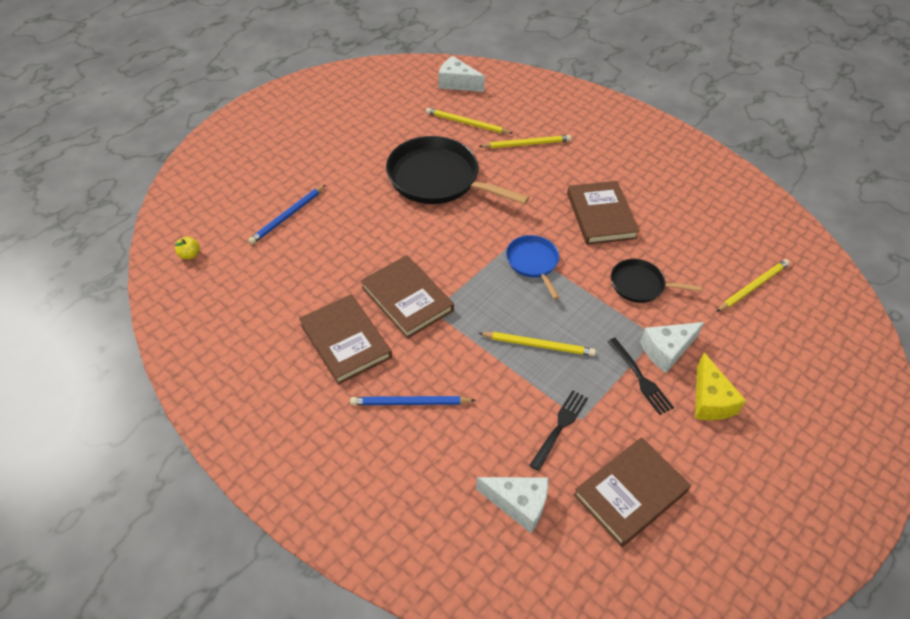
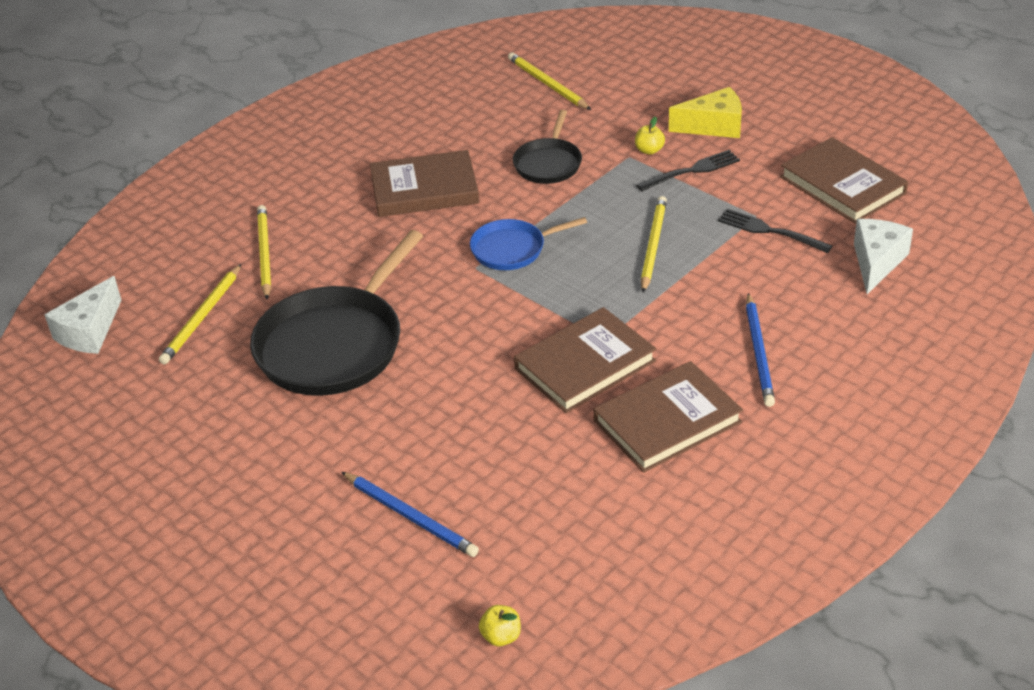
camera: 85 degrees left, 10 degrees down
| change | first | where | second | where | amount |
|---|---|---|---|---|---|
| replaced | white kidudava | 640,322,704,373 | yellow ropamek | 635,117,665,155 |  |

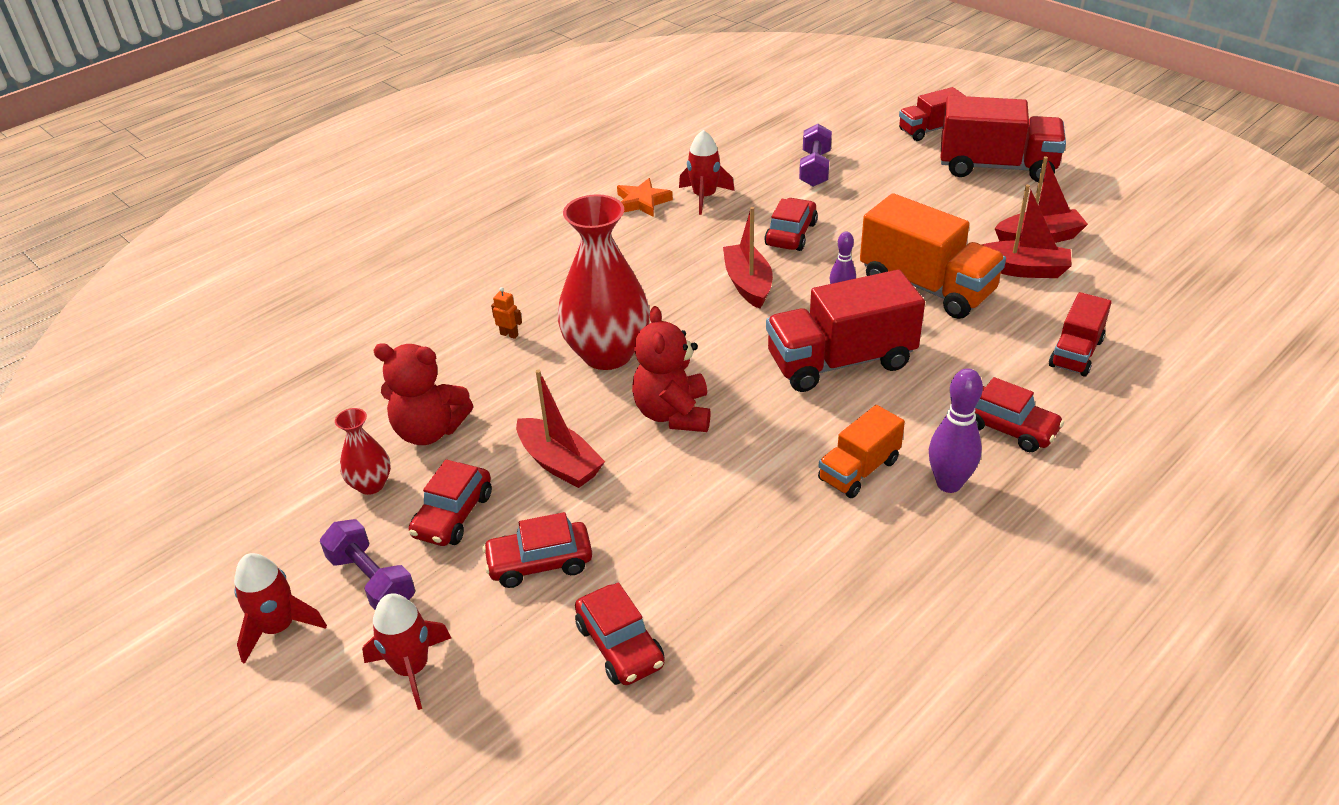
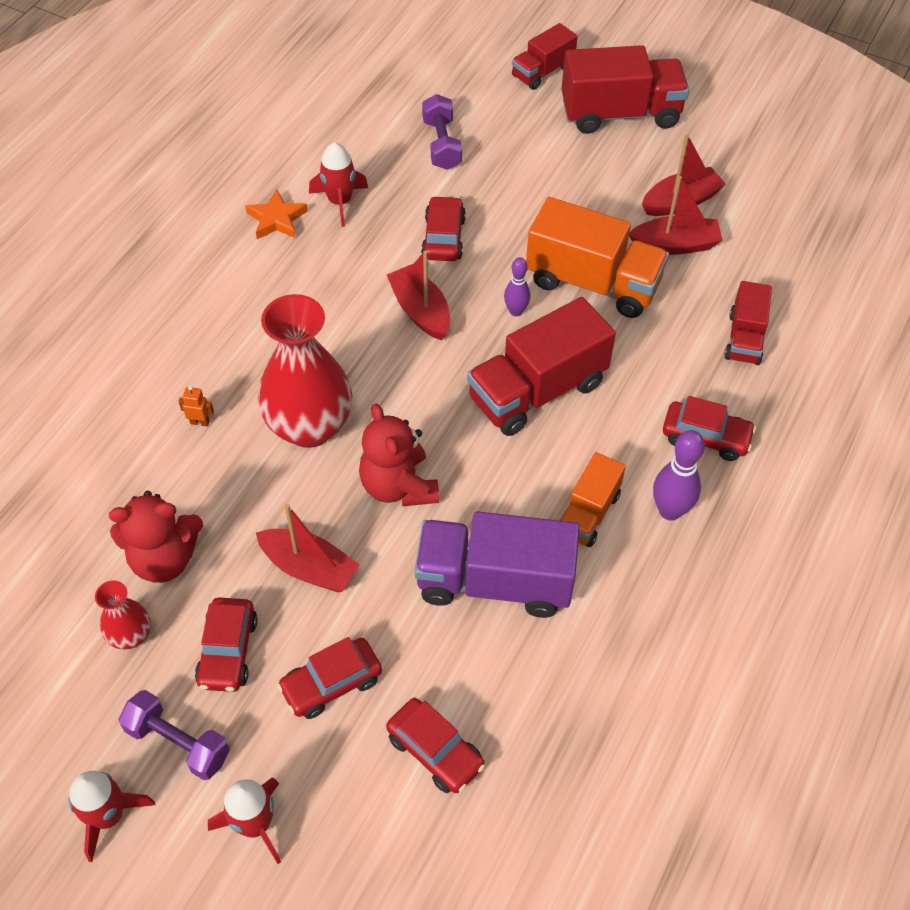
camera: 20 degrees left, 15 degrees up
| change | first | where | second | where | amount |
|---|---|---|---|---|---|
| added |  |  | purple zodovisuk | 415,511,580,618 |  |

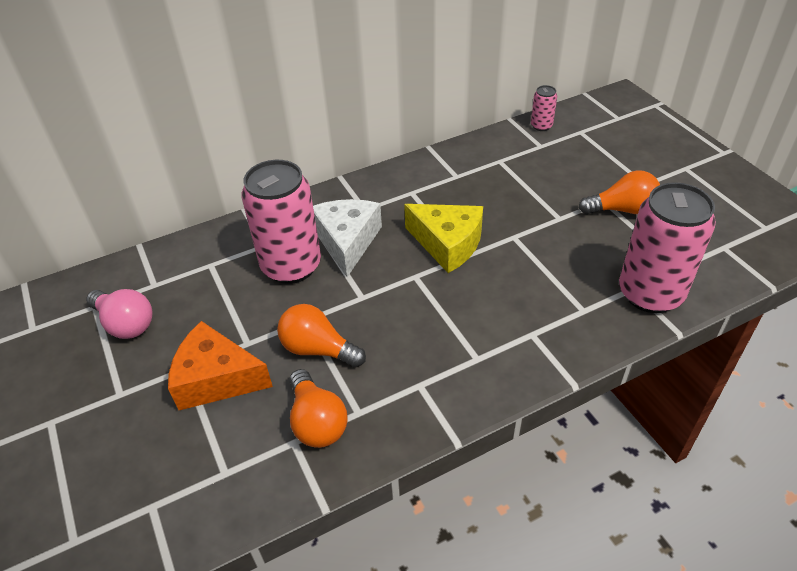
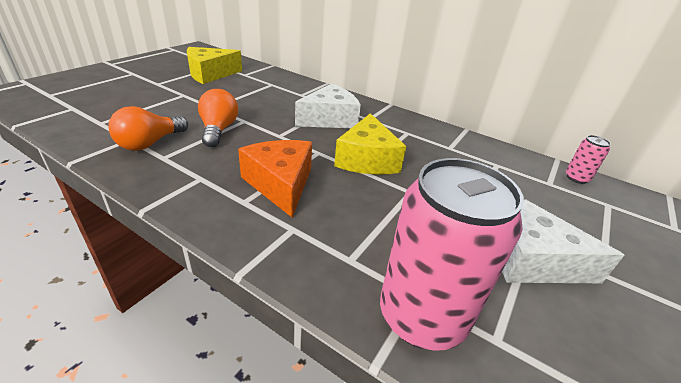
camera: 55 degrees right, 10 degrees down
| change | first | where | second | where | amount |
|---|---|---|---|---|---|
| removed | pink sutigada | 242,160,321,284 |  |  |  |
| replaced | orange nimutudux | 579,170,660,214 | white kidudava | 502,199,624,283 |  |
| replaced | pink nimutudux | 86,289,153,339 | yellow kidudava | 187,47,242,84 |  |
| moved | orange kidudava | 168,321,273,410 |  | 238,140,312,218 |  |

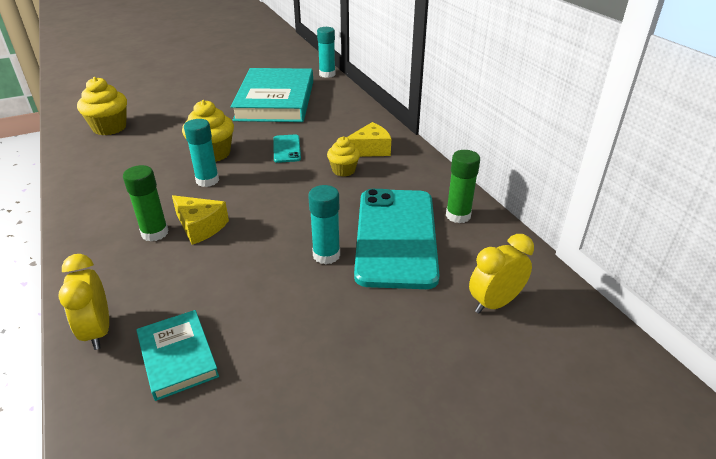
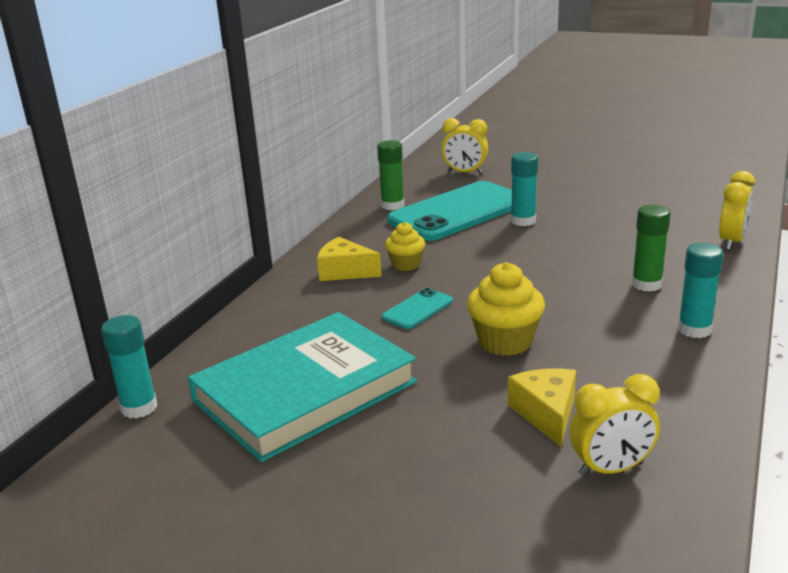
camera: 130 degrees left, 10 degrees down
| change | first | where | second | where | amount |
|---|---|---|---|---|---|
| replaced | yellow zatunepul | 77,77,127,135 | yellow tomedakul | 569,374,660,477 |  |
| moved | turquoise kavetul | 184,119,219,187 |  | 678,243,723,338 |  |
| moved | yellow kidudava | 172,195,229,245 |  | 508,369,576,447 |  |
| removed | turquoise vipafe | 137,310,219,401 |  |  |  |

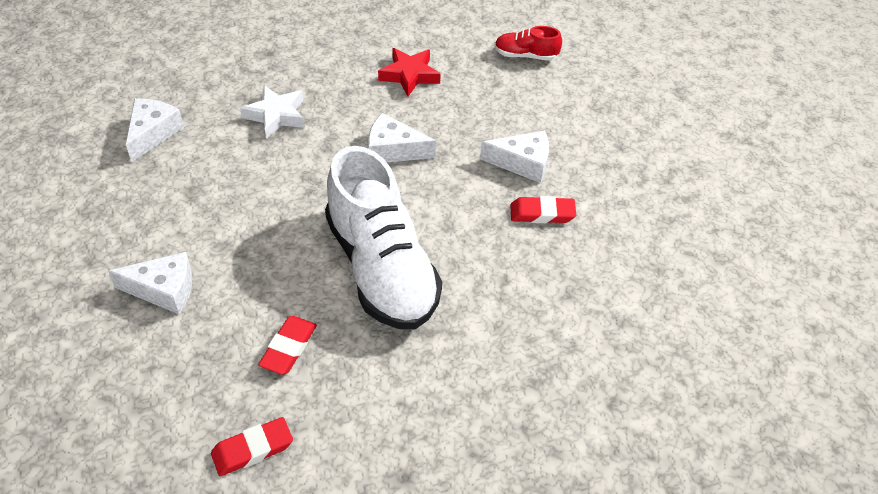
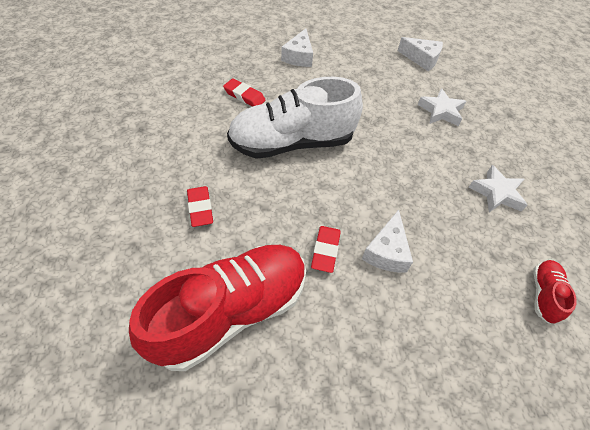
camera: 100 degrees right, 5 degrees up
| change | first | where | second | where | amount |
|---|---|---|---|---|---|
| recoloured | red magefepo | 378,48,441,96 | white magefepo | 469,165,527,212 |  |
| removed | white kidudava | 368,113,436,162 |  |  |  |
| moved | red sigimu | 211,417,293,476 |  | 187,186,213,227 |  |
| added |  |  | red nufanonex | 129,245,306,371 |  |

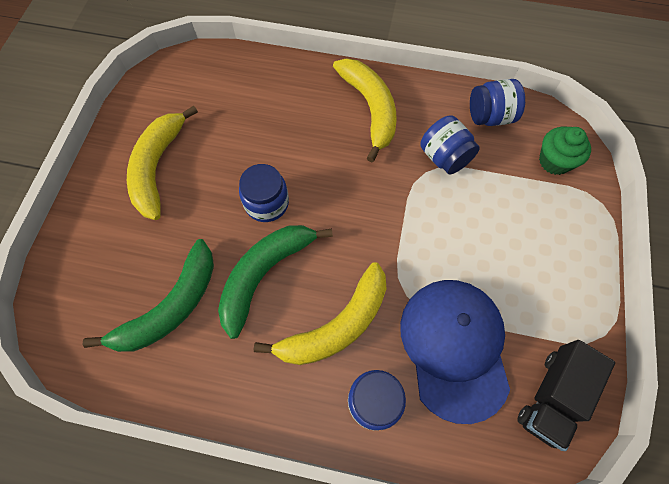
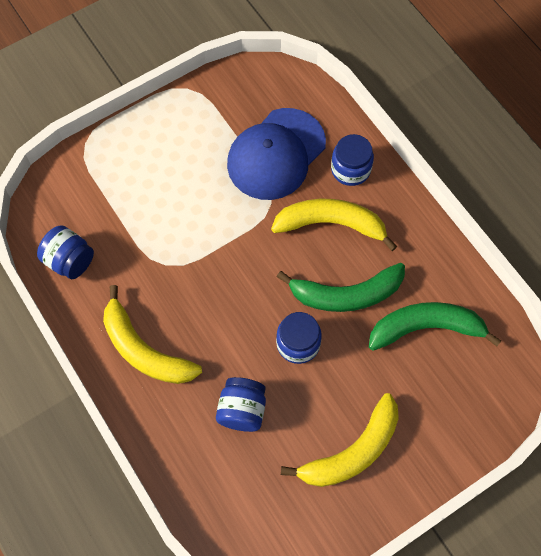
camera: 135 degrees left, 0 degrees up
| change | first | where | second | where | amount |
|---|---|---|---|---|---|
| turned | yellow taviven | 333,58,397,162 |  | 103,285,202,384 | 75 degrees counterclockwise |
| moved | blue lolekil | 420,115,480,174 |  | 216,377,266,432 |  |
| removed | green zatunepul | 539,127,591,175 |  |  |  |
| removed | black zodovisuk | 517,340,615,451 |  |  |  |

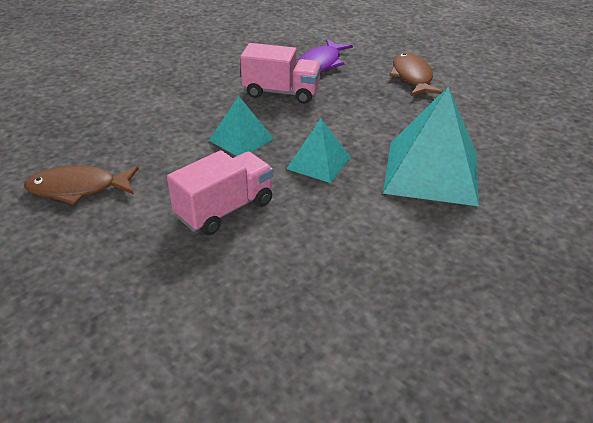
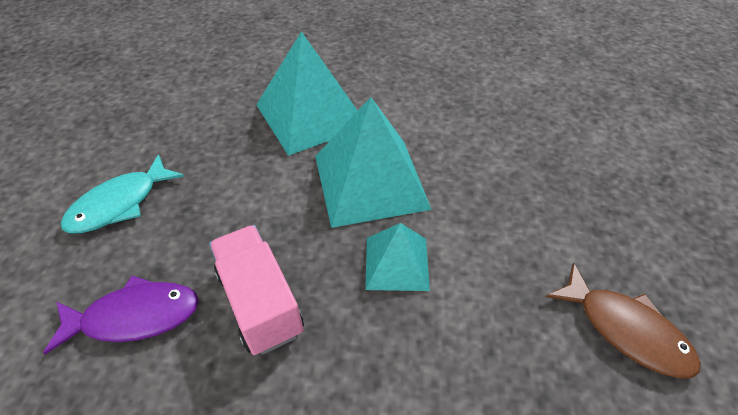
camera: 130 degrees left, 10 degrees up
| change | first | where | second | where | amount |
|---|---|---|---|---|---|
| recoloured | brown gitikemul | 389,53,443,96 | turquoise gitikemul | 61,154,184,233 |  |
| resized | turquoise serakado | 286,118,351,183 |  | 315,97,432,228 | x1.81 |
| removed | pink zodovisuk | 167,150,273,235 |  |  |  |

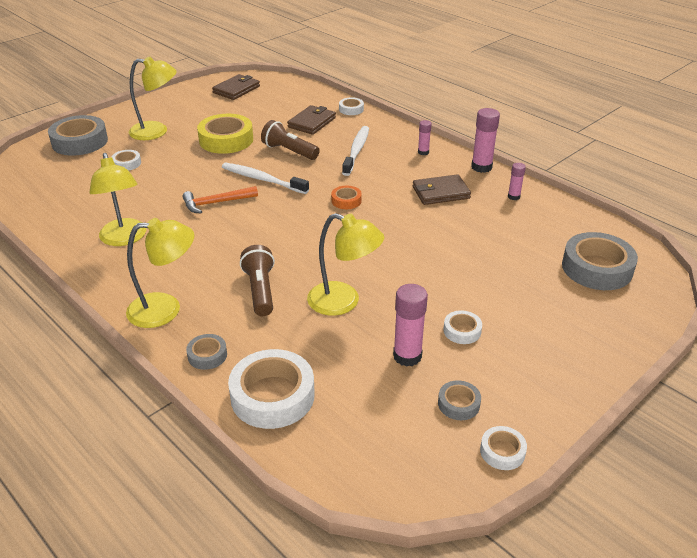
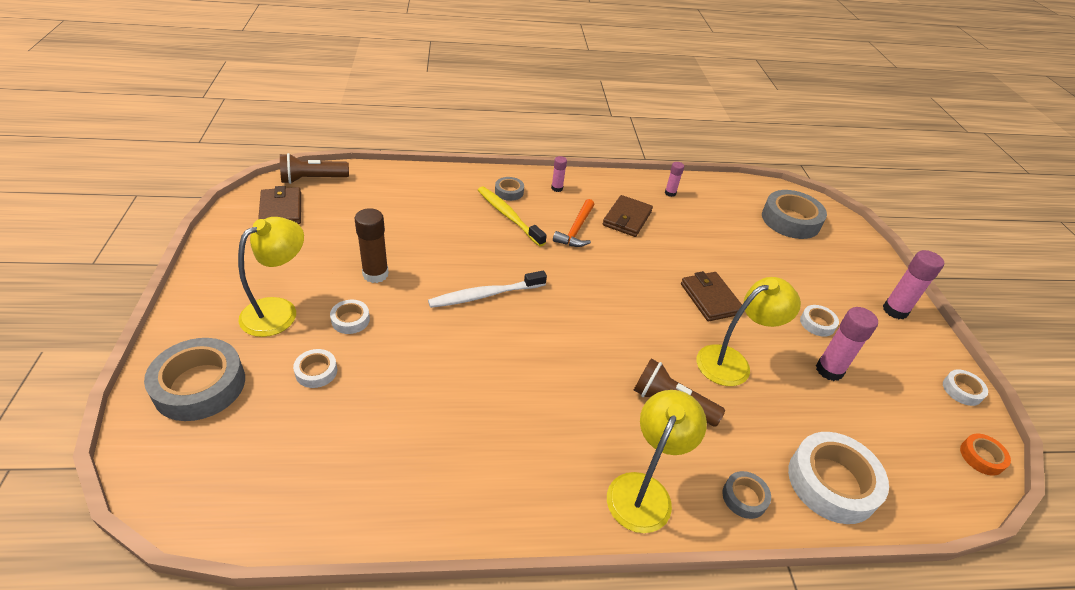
camera: 55 degrees left, 5 degrees up
| change | first | where | second | where | amount |
|---|---|---|---|---|---|
| moved | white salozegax | 339,97,364,115 |  | 330,300,370,334 |  |
| moved | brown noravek | 287,105,336,135 |  | 681,271,742,321 |  |
| moved | pink kavetul | 471,108,500,173 |  | 883,250,944,319 |  |
| replaced | yellow salozegax | 197,114,253,154 | brown kavetul | 354,208,389,283 |  |
| moved | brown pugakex | 261,120,320,160 |  | 280,153,349,184 |  |
| recoloured | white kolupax | 342,126,369,176 | yellow kolupax | 478,186,547,247 |  |
| removed | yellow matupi | 89,153,146,246 |  |  |  |
| moved | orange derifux | 182,186,258,214 |  | 553,199,594,247 |  |
| moved | orange salozegax | 331,186,362,209 |  | 960,433,1011,476 |  |
| moved | grey salozegax | 438,380,481,420 |  | 495,177,524,201 |  |

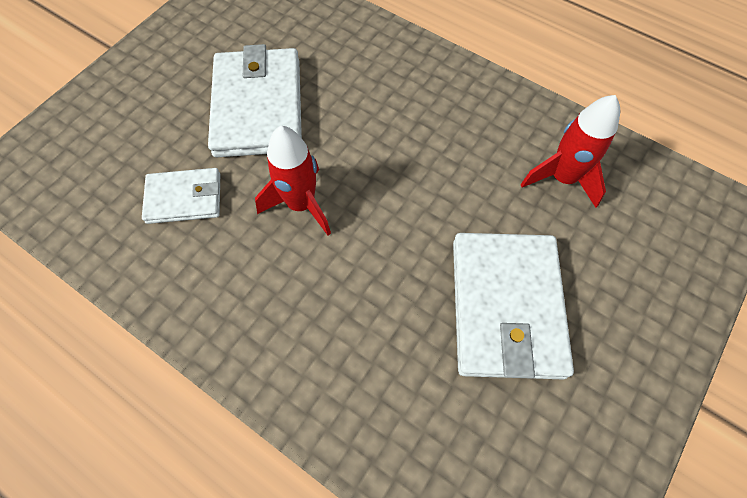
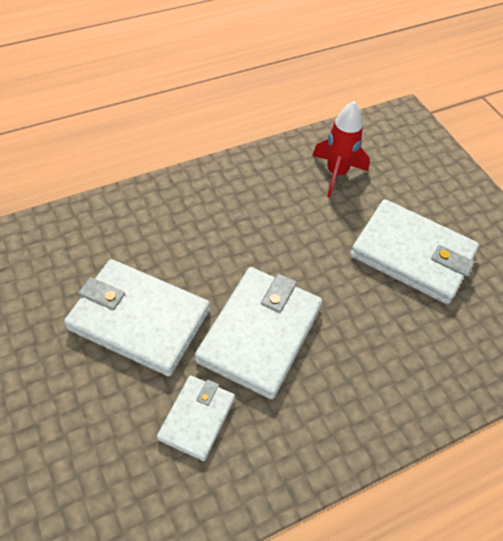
camera: 65 degrees left, 10 degrees down
| change | first | where | second | where | amount |
|---|---|---|---|---|---|
| replaced | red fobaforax | 255,126,331,235 | white noravek | 195,267,322,399 |  |

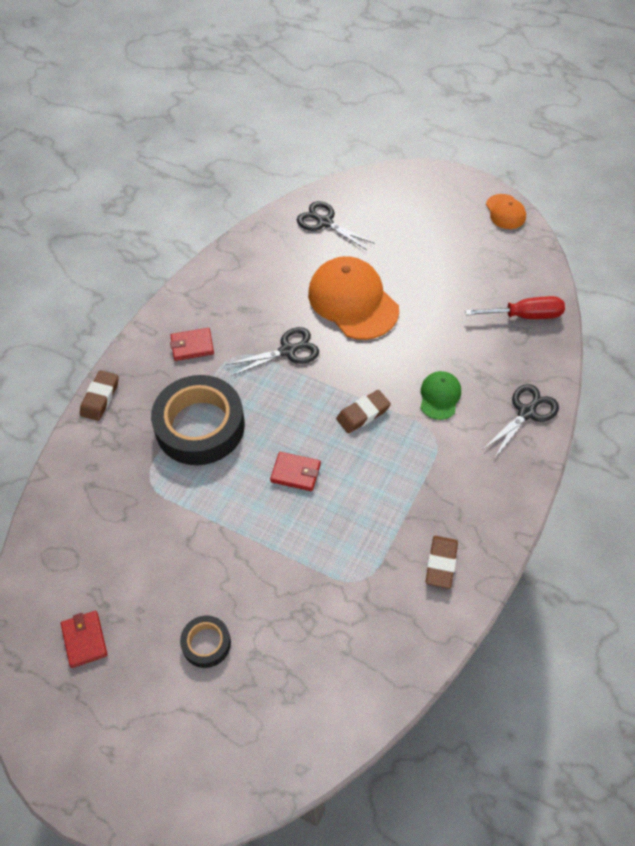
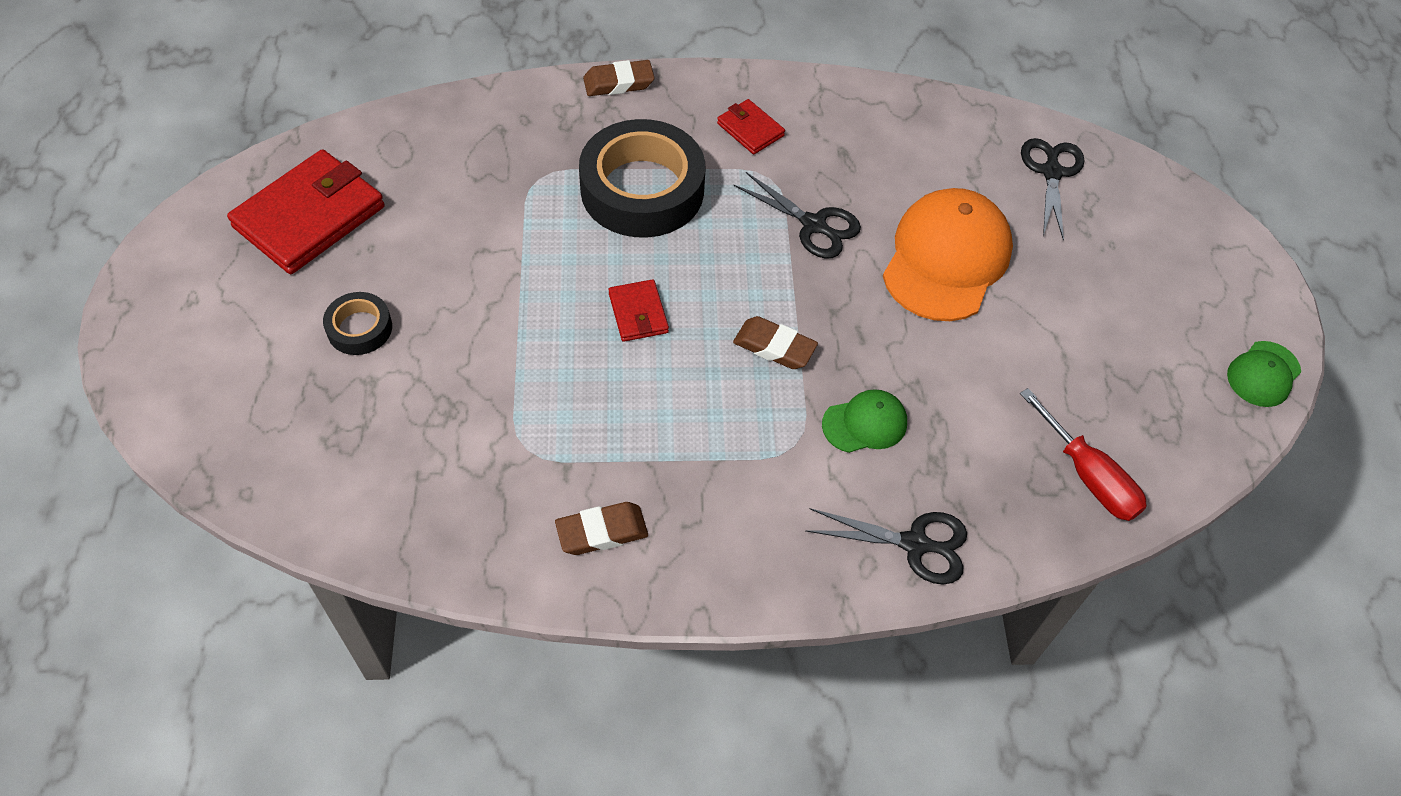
camera: 55 degrees right, 0 degrees up
| change | first | where | second | where | amount |
|---|---|---|---|---|---|
| recoloured | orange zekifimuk | 486,194,526,229 | green zekifimuk | 1227,341,1301,407 |  |
| resized | red noravek | 61,611,108,668 |  | 227,149,385,274 | x2.02 |

